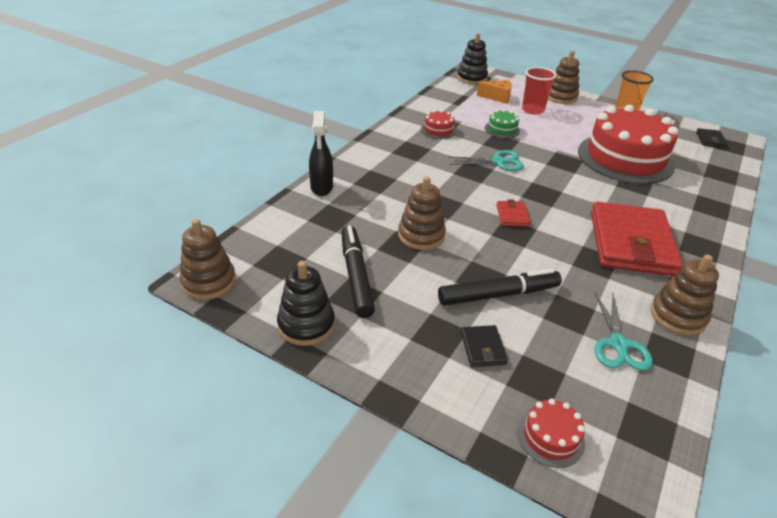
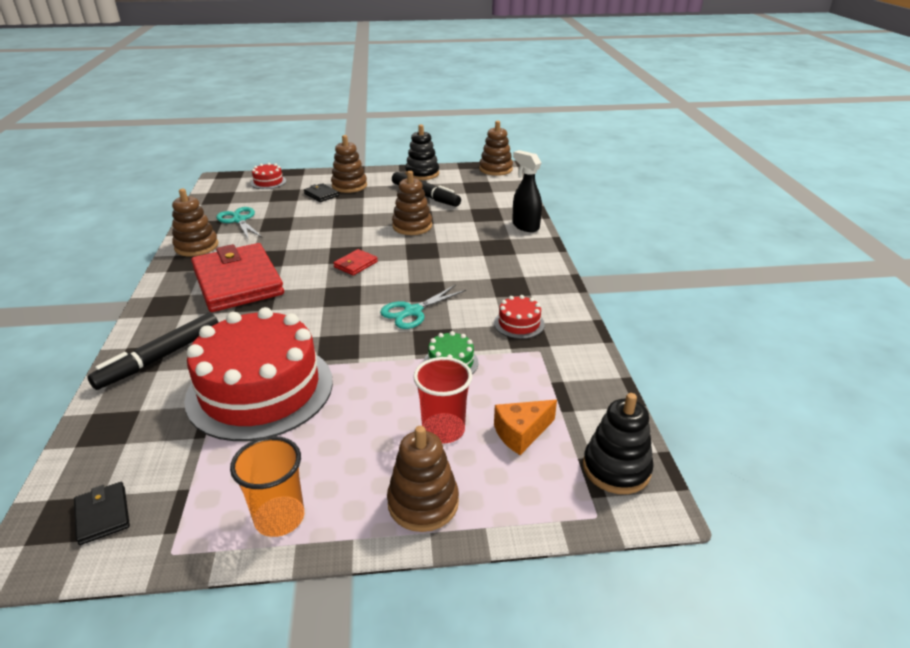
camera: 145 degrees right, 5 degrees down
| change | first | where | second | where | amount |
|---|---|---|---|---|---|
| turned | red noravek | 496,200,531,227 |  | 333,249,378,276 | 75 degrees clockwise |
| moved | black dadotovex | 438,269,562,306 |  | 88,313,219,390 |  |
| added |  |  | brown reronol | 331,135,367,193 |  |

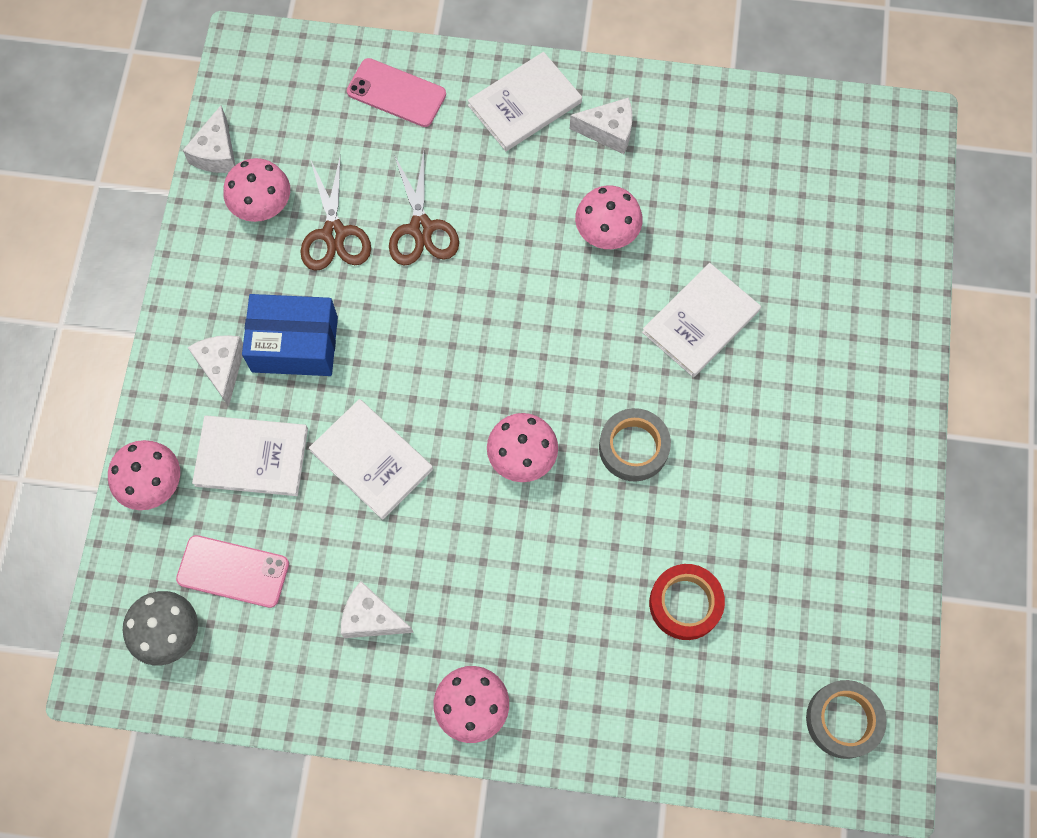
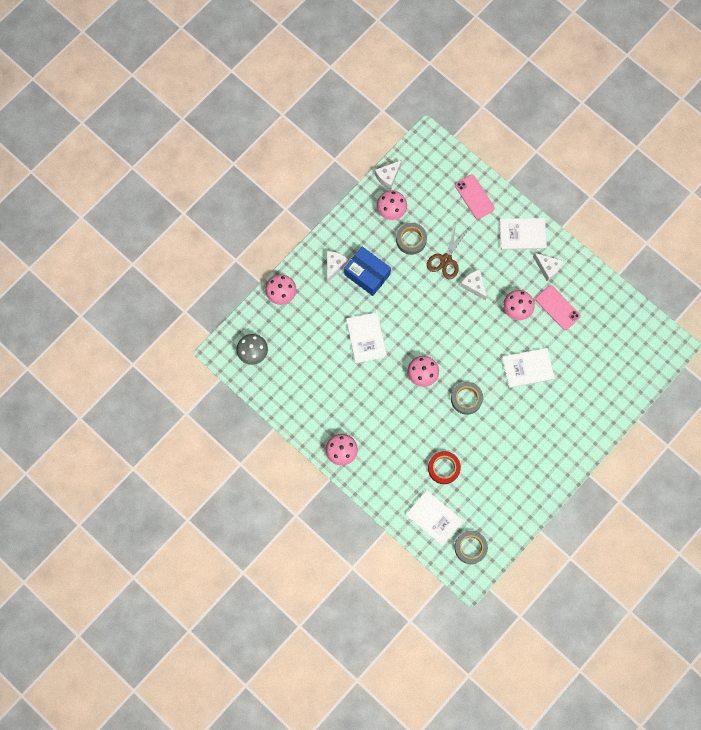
camera: 35 degrees right, 5 degrees up
| change | first | where | second | where | amount |
|---|---|---|---|---|---|
| replaced | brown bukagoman | 300,155,371,271 | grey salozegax | 396,223,427,255 |  |
| moved | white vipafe | 192,415,308,496 |  | 406,490,463,546 |  |
| moved | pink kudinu | 176,535,289,608 |  | 536,285,581,330 |  |
| moved | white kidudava | 341,581,414,638 |  | 460,269,487,300 |  |

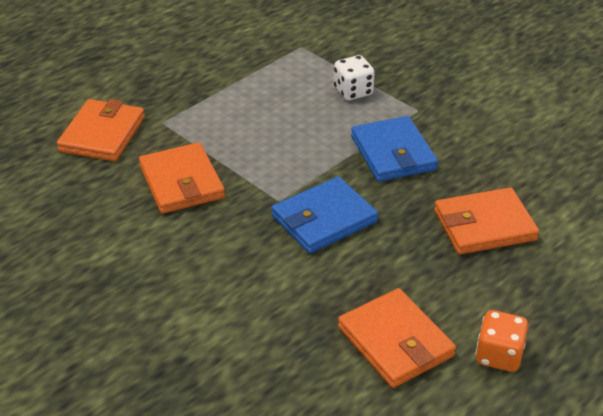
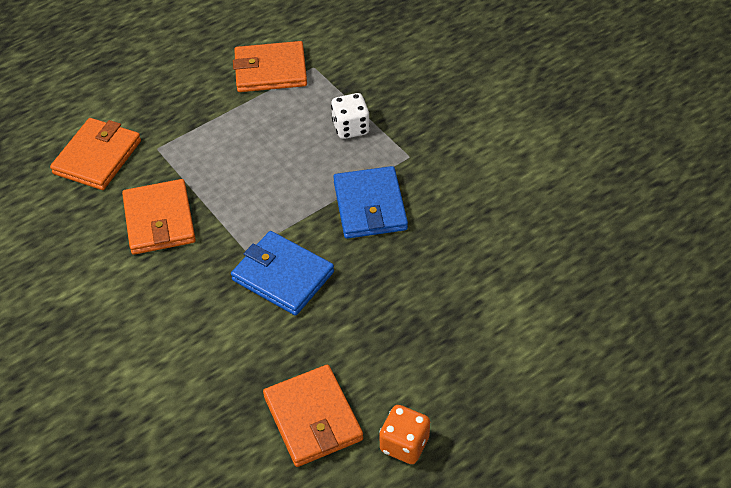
camera: 10 degrees right, 10 degrees up
| change | first | where | second | where | amount |
|---|---|---|---|---|---|
| turned | blue noravek | 271,177,378,253 |  | 231,231,334,316 | 60 degrees clockwise |
| moved | orange noravek | 434,187,539,255 |  | 233,41,307,92 |  |

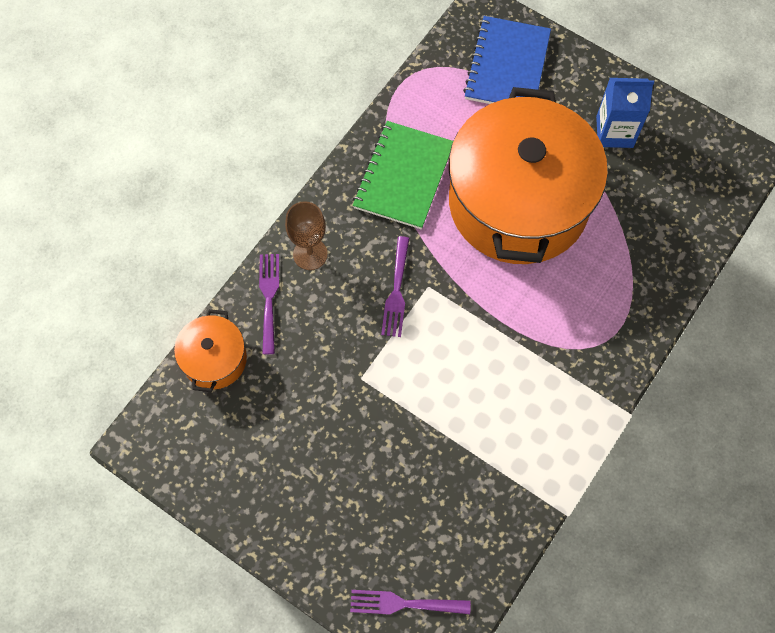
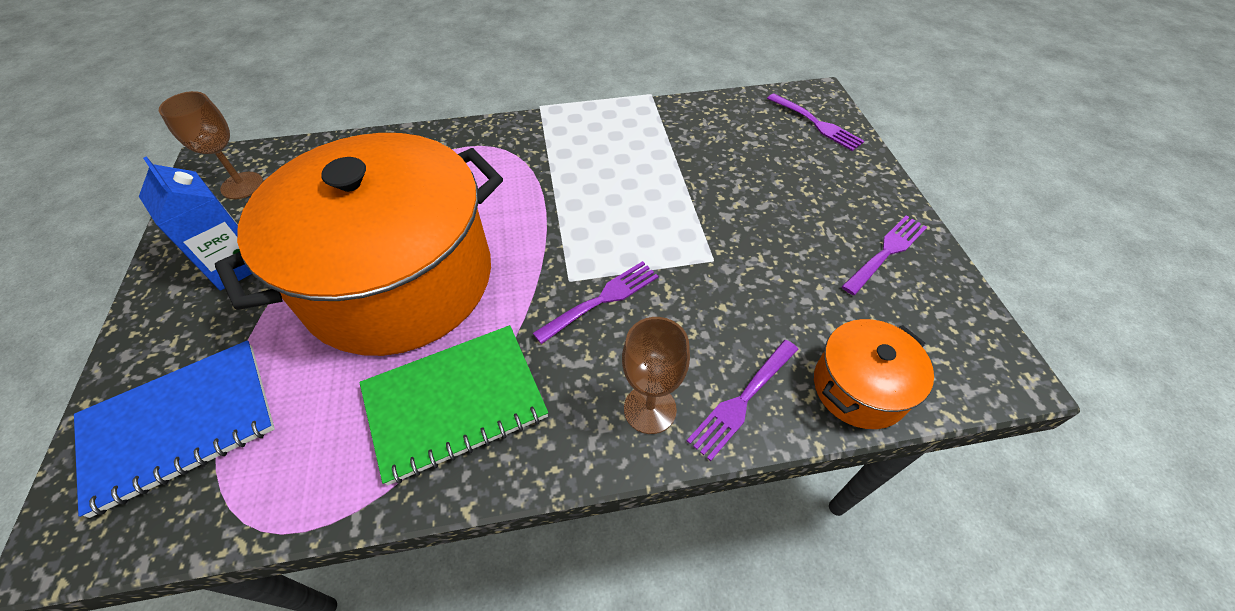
camera: 135 degrees left, 15 degrees down
| change | first | where | second | where | amount |
|---|---|---|---|---|---|
| added |  |  | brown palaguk | 159,91,263,199 |  |
| added |  |  | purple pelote | 841,216,927,295 |  |

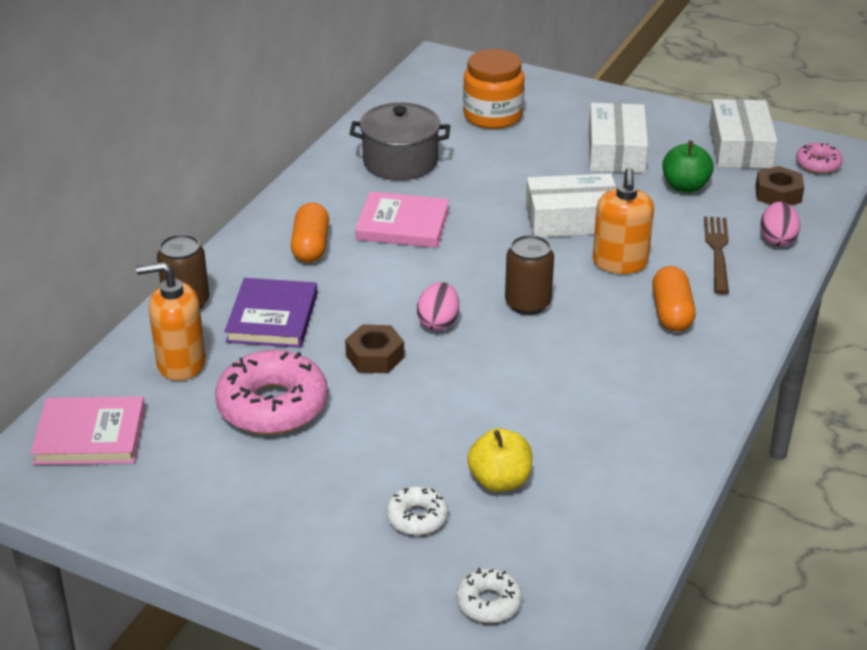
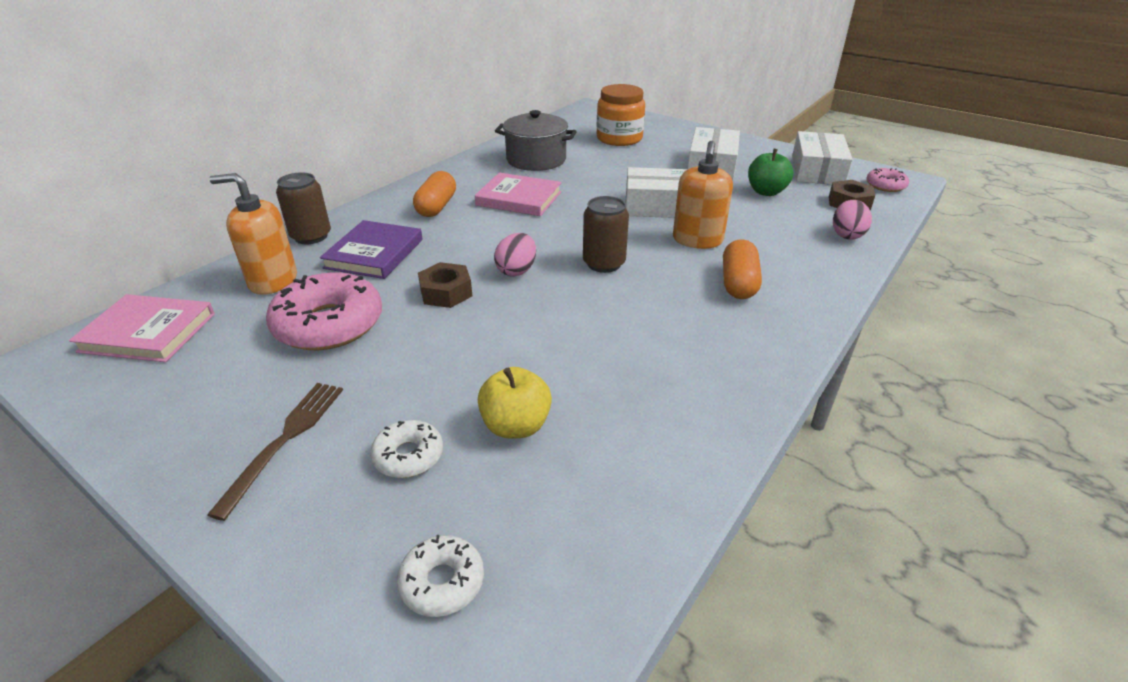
camera: 10 degrees right, 0 degrees up
| change | first | where | second | where | amount |
|---|---|---|---|---|---|
| moved | brown pelote | 704,216,729,294 |  | 207,383,343,521 |  |

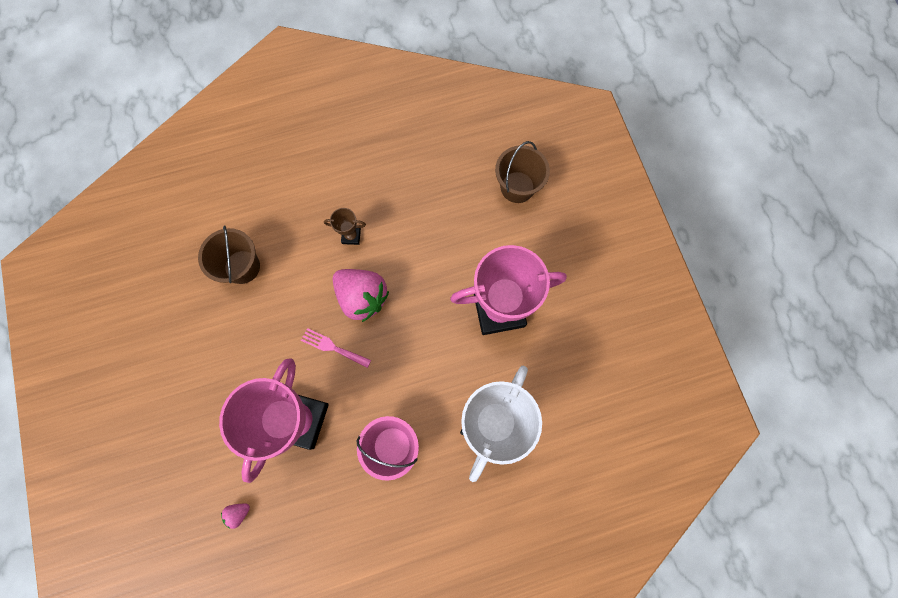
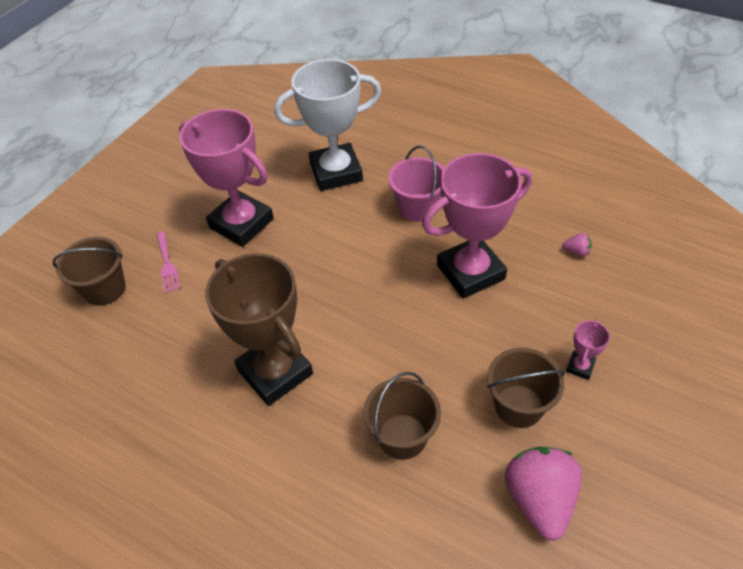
camera: 130 degrees left, 25 degrees down
| change | first | where | second | where | amount |
|---|---|---|---|---|---|
| resized | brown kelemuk | 324,208,366,245 |  | 205,253,313,406 | x2.43 |
| moved | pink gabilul | 333,269,389,322 |  | 505,447,582,541 |  |
| moved | pink pelote | 301,328,371,368 |  | 156,232,181,293 |  |
| added |  |  | pink kelemuk | 566,319,610,380 |  |
| added |  |  | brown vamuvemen | 487,348,565,428 |  |

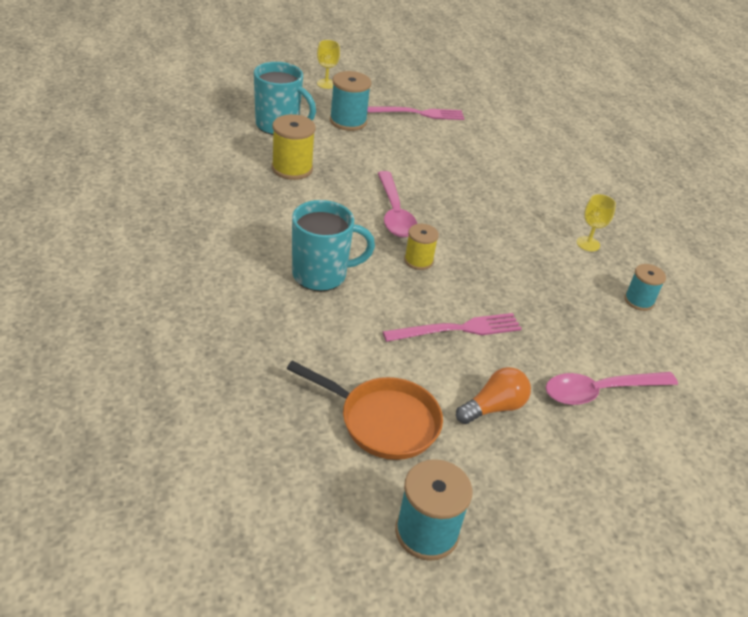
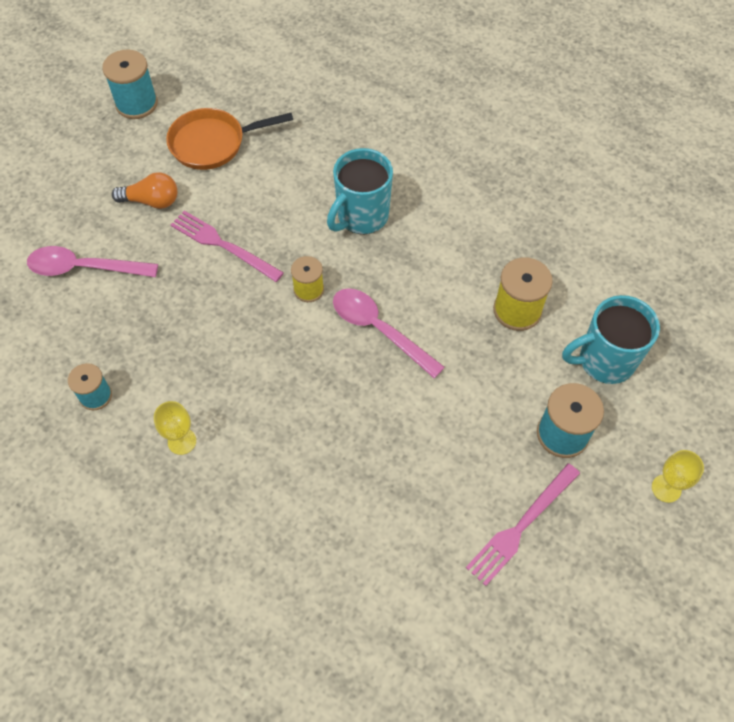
camera: 145 degrees right, 20 degrees up
| change | first | where | second | where | amount |
|---|---|---|---|---|---|
| turned | pink pelote | 383,313,522,342 |  | 170,211,284,282 | 90 degrees clockwise |
| turned | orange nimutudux | 456,367,531,424 |  | 112,172,177,209 | 105 degrees counterclockwise |
| turned | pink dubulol | 546,372,678,405 |  | 27,246,158,277 | 120 degrees counterclockwise |

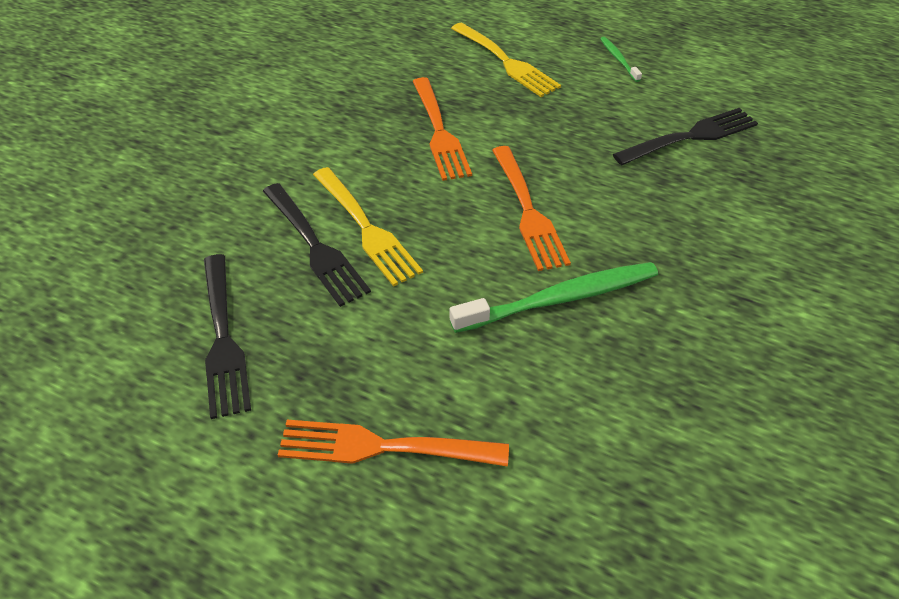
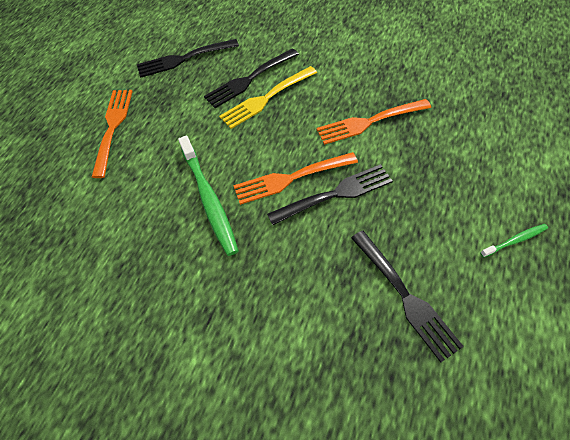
camera: 90 degrees right, 10 degrees up
| change | first | where | second | where | amount |
|---|---|---|---|---|---|
| removed | yellow pelote | 451,23,561,97 |  |  |  |
| added |  |  | black pelote | 267,164,393,225 |  |

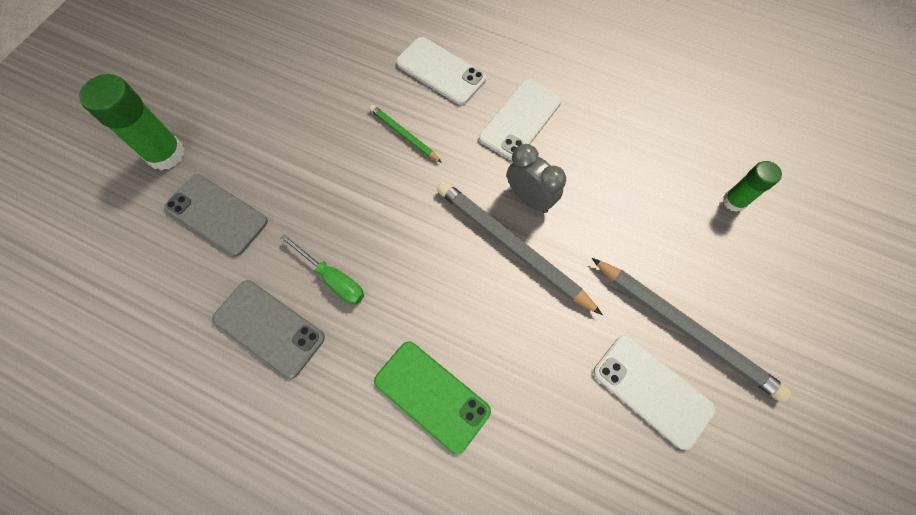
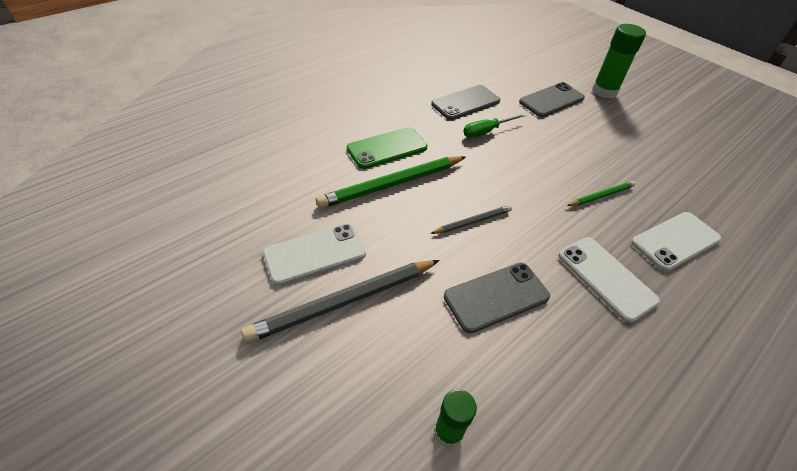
camera: 110 degrees right, 20 degrees down
| change | first | where | second | where | amount |
|---|---|---|---|---|---|
| removed | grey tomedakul | 507,144,566,213 |  |  |  |
| resized | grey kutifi | 437,181,603,315 |  | 430,205,512,234 | x0.52 |
| added |  |  | green kutifi | 316,156,466,209 |  |
| added |  |  | grey kudinu | 444,263,550,333 |  |

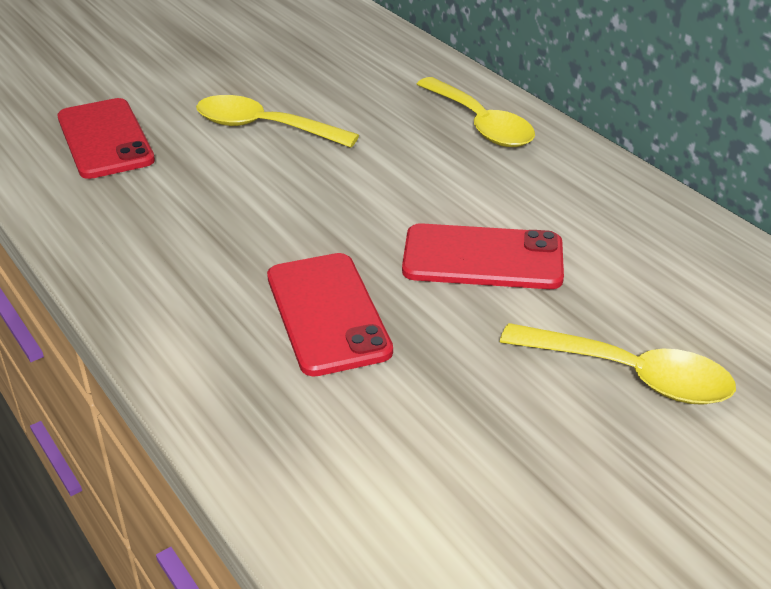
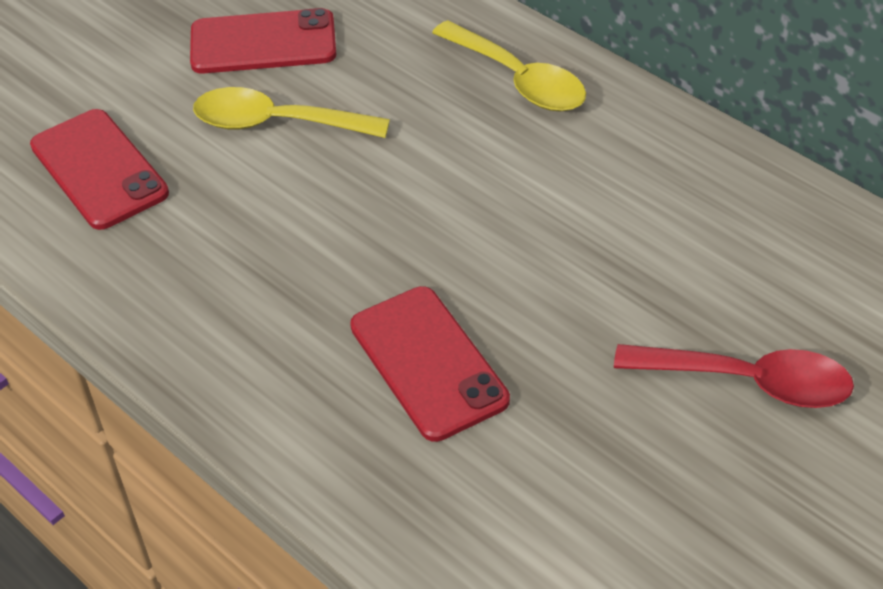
camera: 10 degrees left, 10 degrees up
| change | first | where | second | where | amount |
|---|---|---|---|---|---|
| moved | red kudinu | 402,223,564,289 |  | 190,8,336,74 |  |
| recoloured | yellow dubulol | 500,323,736,405 | red dubulol | 614,344,854,408 |  |

